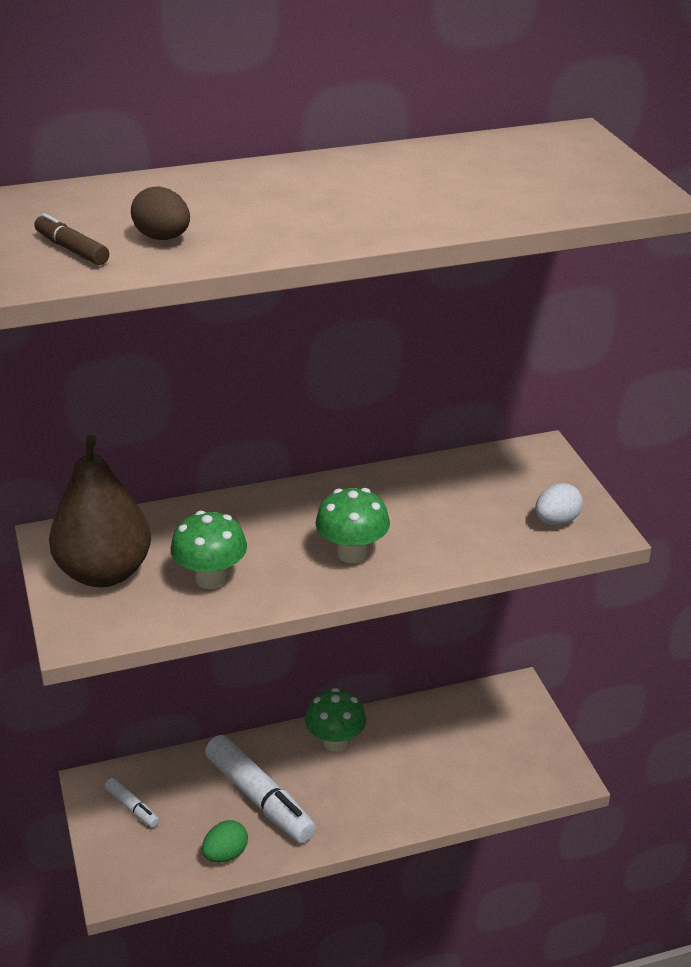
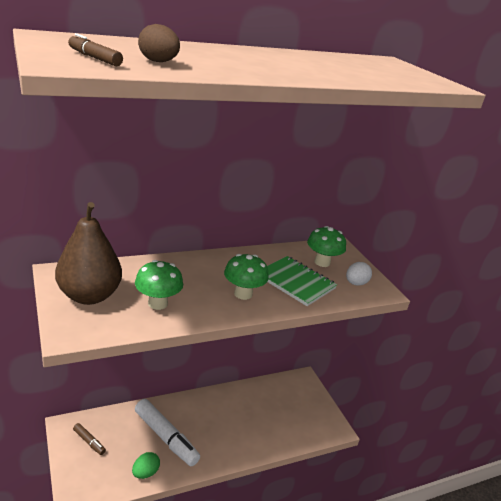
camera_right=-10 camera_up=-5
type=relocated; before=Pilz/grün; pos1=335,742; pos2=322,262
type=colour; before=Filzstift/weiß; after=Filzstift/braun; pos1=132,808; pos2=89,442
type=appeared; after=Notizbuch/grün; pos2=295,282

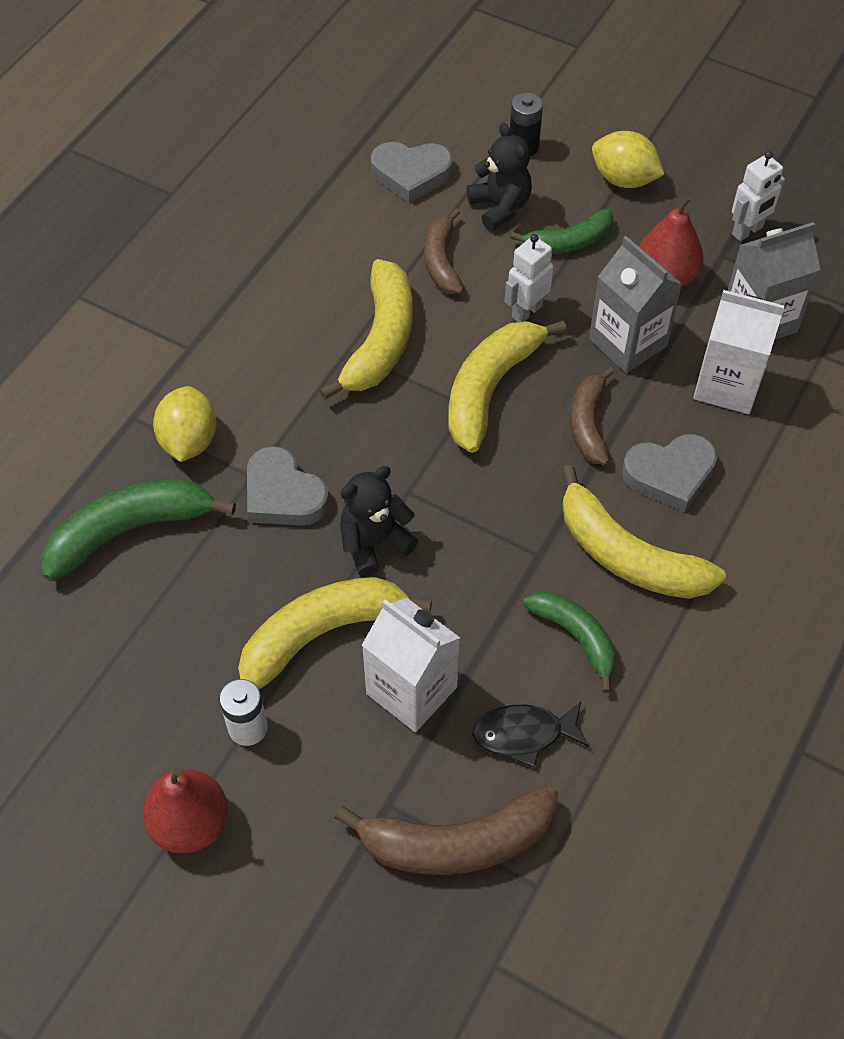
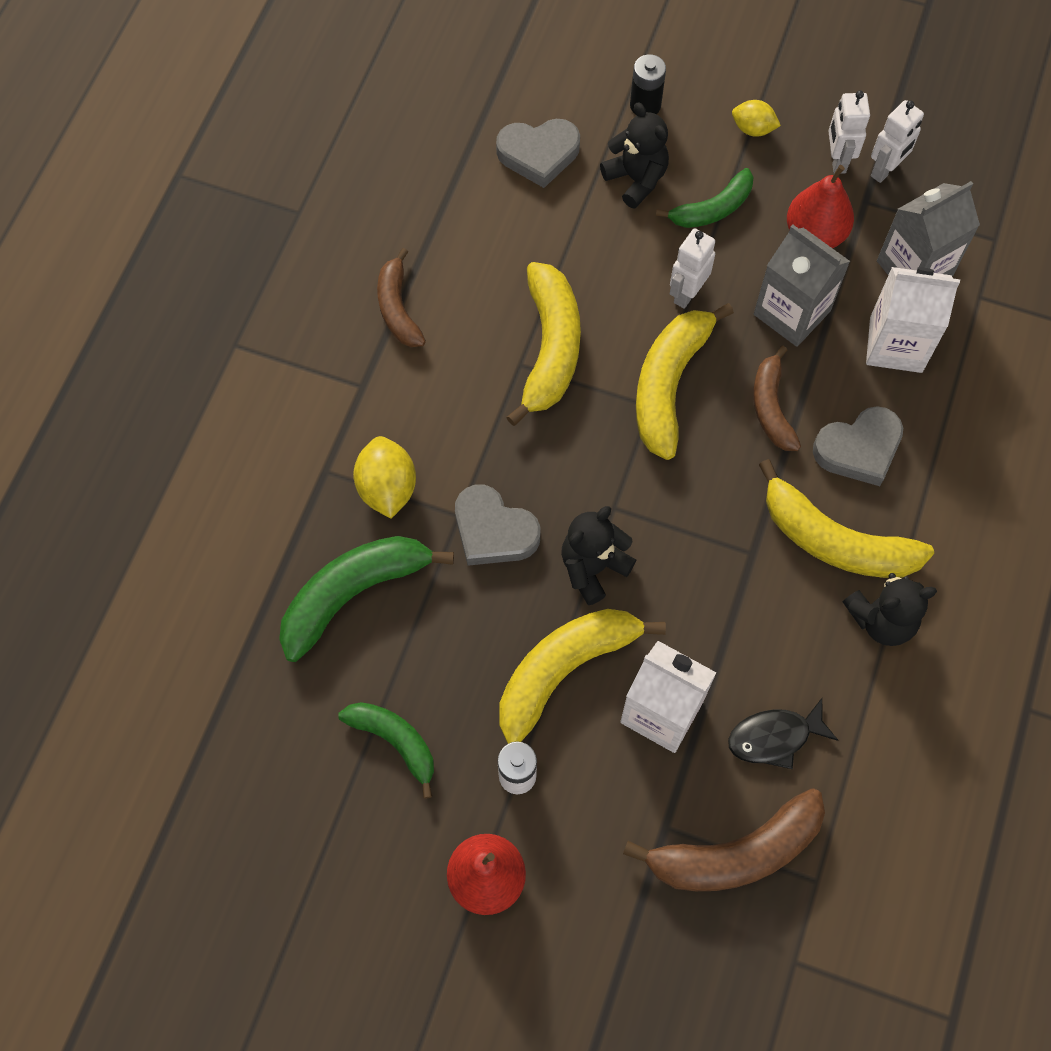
camera_right=-10 camera_up=10
type=size; before=Zitrone/gelb; pos1=623,179; pos2=753,129; scale=0.63
type=relocated; before=Banane/braun; pos1=442,261; pos2=398,308
type=relocated; before=Banane/grün; pos1=575,637; pos2=395,742
type=appeared; after=Roboter/weiß; pos2=837,160
type=appeared; after=Teddybär/schwarz; pos2=881,620

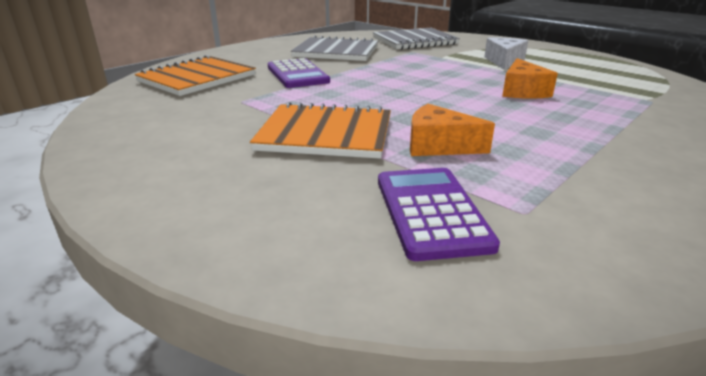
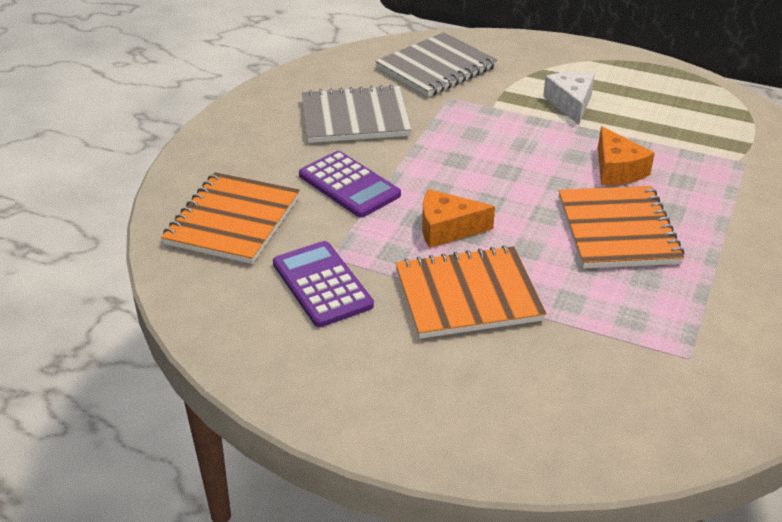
camera_right=-20 camera_up=10
type=relocated; before=Käse/orange; pos1=438,146; pos2=447,229
type=relocated; before=Taschenrechner/lila; pos1=431,212; pos2=322,284
type=appeared; after=Notizbuch/orange; pos2=617,230

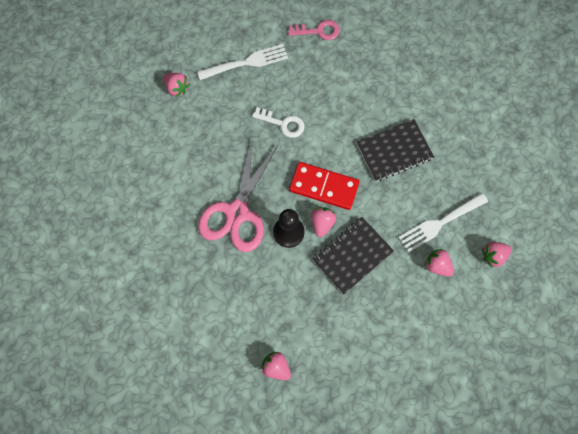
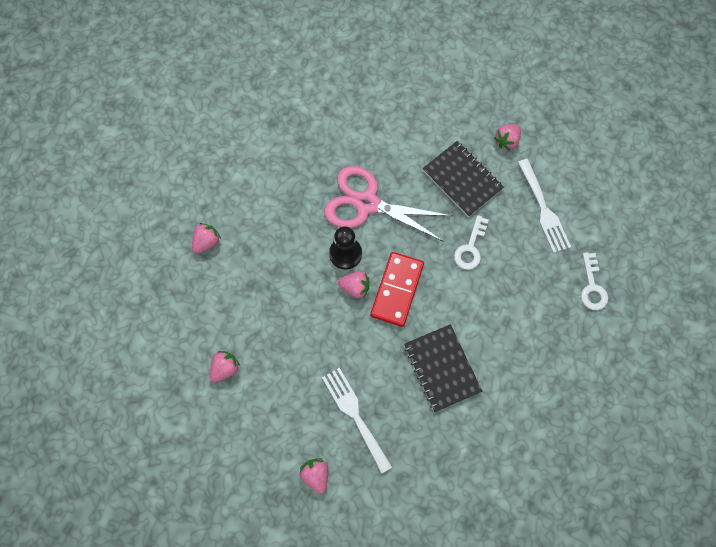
camera_right=90 camera_up=0
type=colour; before=Schlüssel/rosa; after=Schlüssel/weiß; pos1=318,31; pos2=592,287
type=relocated; before=Notizbuch/schwarz; pos1=352,256; pos2=462,179
type=relocated; before=Erdbeere/rosa; pos1=437,266; pos2=225,368

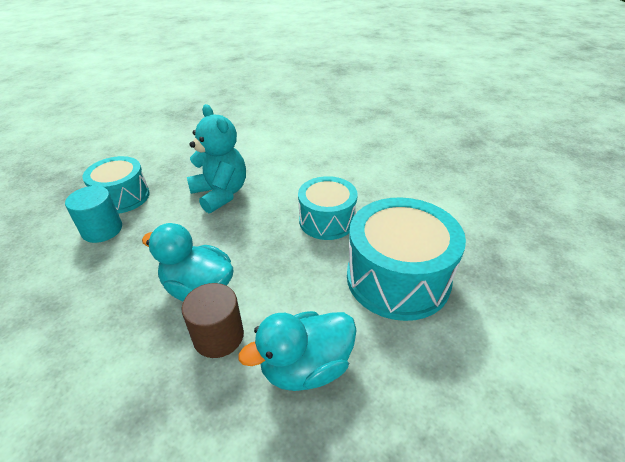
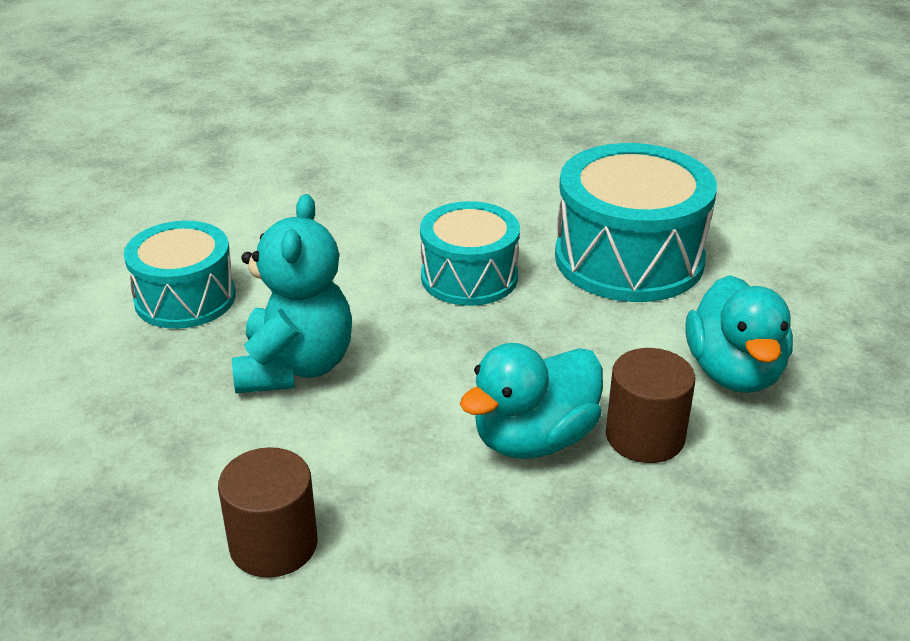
camera_right=-65 camera_up=-5
type=spun; before=Teddybär/türkis; pos1=221,194; pos2=295,367; turn=105
type=relocated; before=Trommel/türkis; pos1=122,197; pos2=185,298
type=colour; before=Vollzylinder/türkis; after=Vollzylinder/braun; pos1=102,230; pos2=273,544

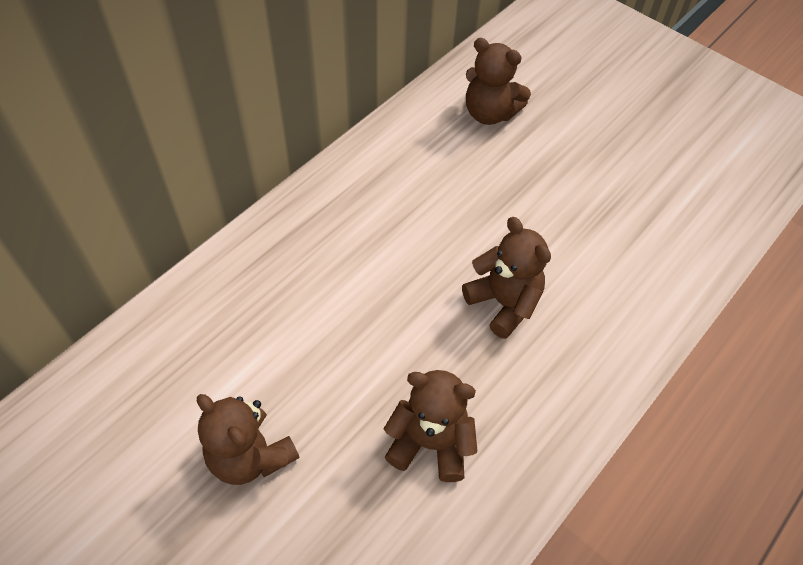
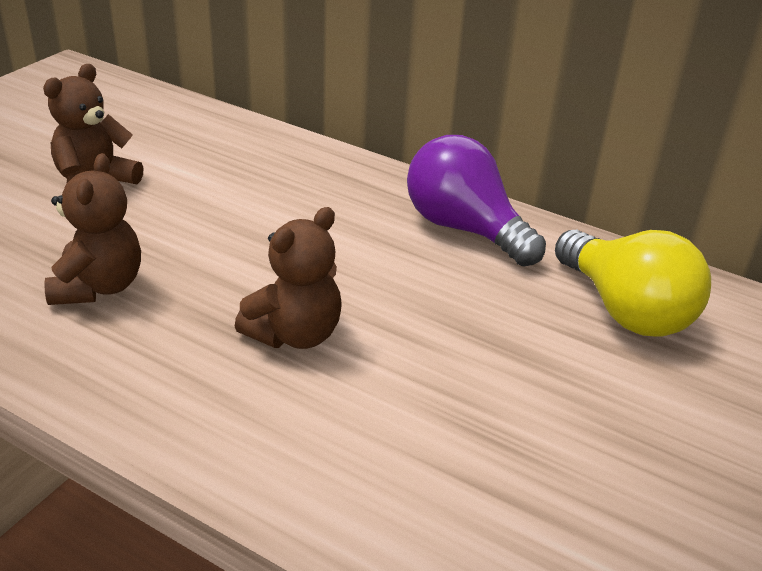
camera_right=80 camera_up=-20
type=exchanged; before=Teddybär/braun; after=Glühbirne/gelb; pos1=489,113; pos2=625,310
type=appeared; after=Glühbirne/lila; pos2=464,229

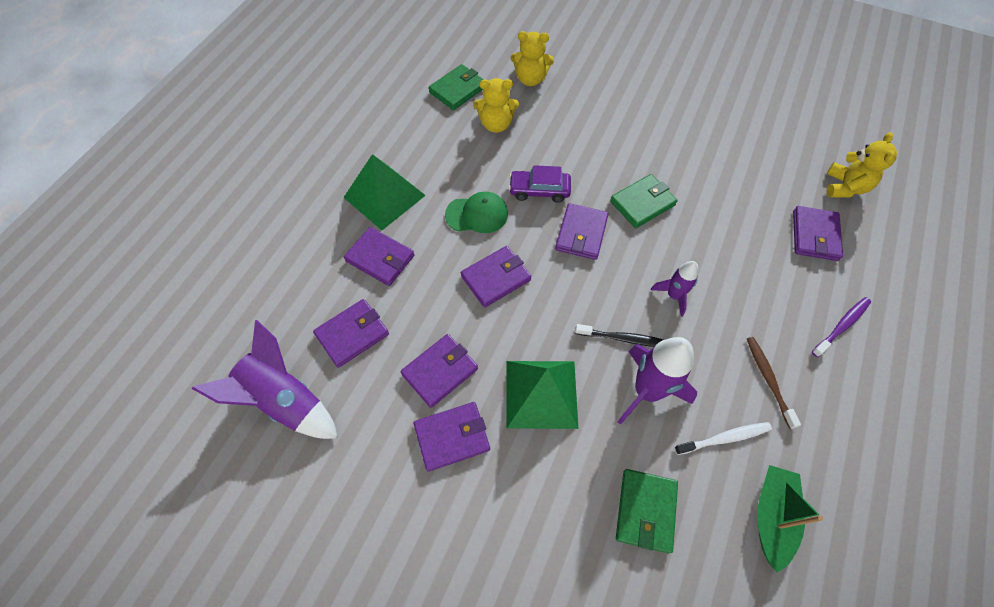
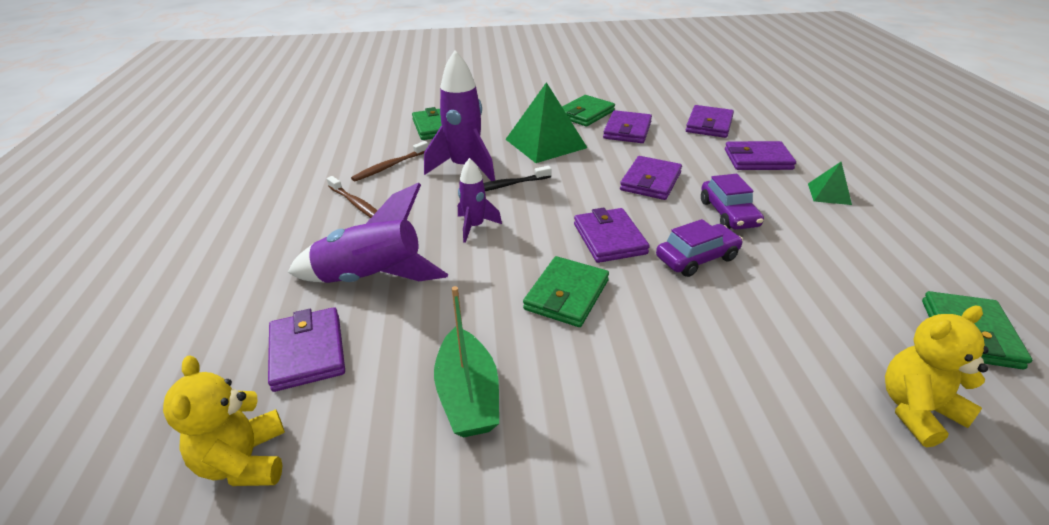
camera_right=150 camera_up=-25
type=missing; before=Teddybär/gelb; pos1=496,124
type=size; before=Pyramide/grün; pos1=384,196; pos2=829,194; scale=0.5
type=exchanged; before=Kappe/grün; after=Auto/lila; pos1=477,214; pos2=728,214
type=missing; before=Zahnbürste/lila; pos1=842,326
type=relocated; before=Rakete/lila; pos1=285,400; pos2=372,279
type=colour; before=Geldbörse/lila; after=Geldbörse/grün; pos1=452,437; pos2=585,114
type=colour; before=Zahnbürste/weiß; after=Zahnbürste/braun; pos1=724,438; pos2=390,166
type=relocated; before=Boot/grün; pos1=771,516; pos2=468,395

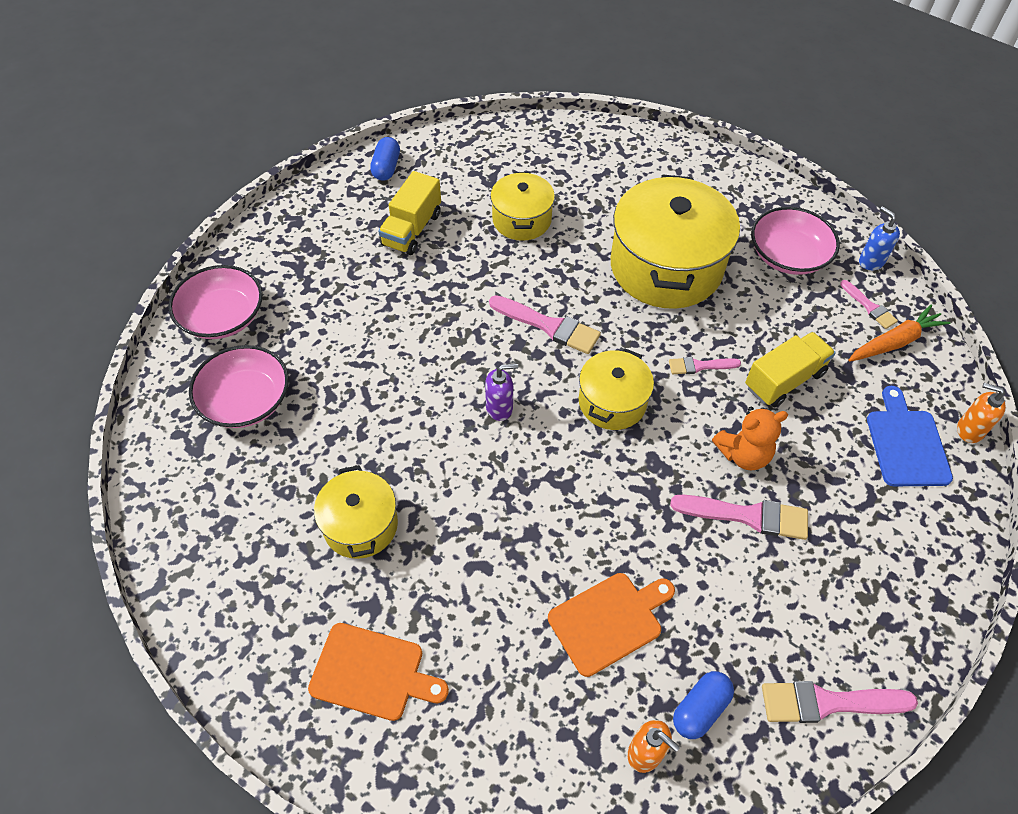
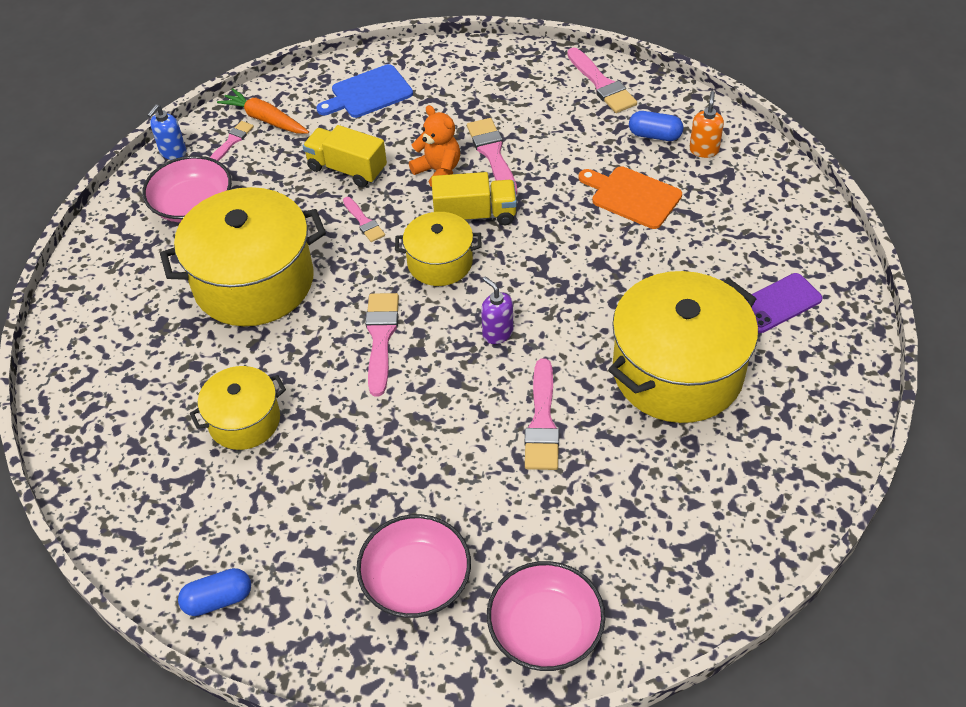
camera_right=-115 camera_up=-5
type=relocated; before=Lastwagen/gelb; pos1=412,229; pos2=475,215
type=relocated; before=Schüssel/rosa; pos1=246,400; pos2=416,579
type=missing; before=Seifenspender/orange; pos1=969,430
type=size; before=Kochtopf/gelb; pos1=360,525; pos2=677,372; scale=1.83
type=exchanged; before=Schneidebrett/orange; after=Handy/lila; pos1=372,672; pos2=778,303
type=appeared; after=Pinsel/rosa; pos2=542,422

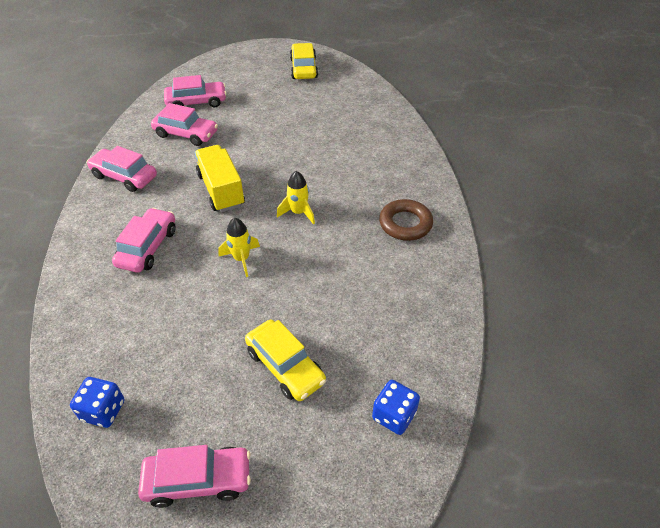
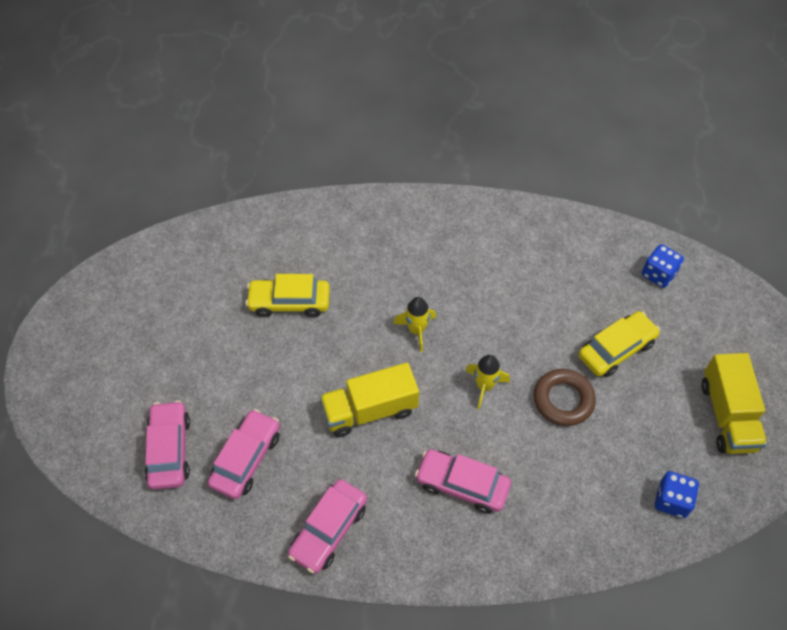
camera_right=-85 camera_up=10
type=relocated; before=Auto/gelb; pos1=303,68; pos2=289,302
type=relocated; before=Ring/braun; pos1=405,224; pos2=563,400
type=exchanged; before=Auto/rosa; after=Lastwagen/gelb; pos1=198,480; pos2=727,415

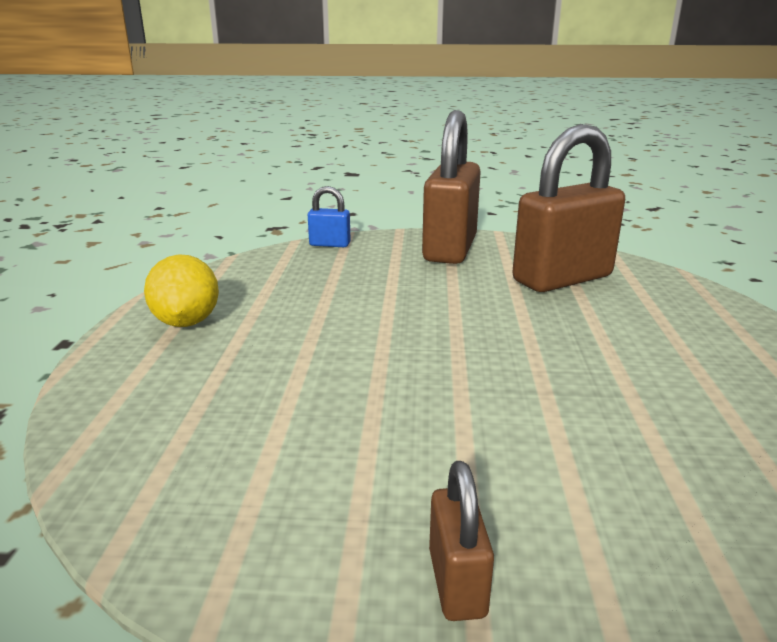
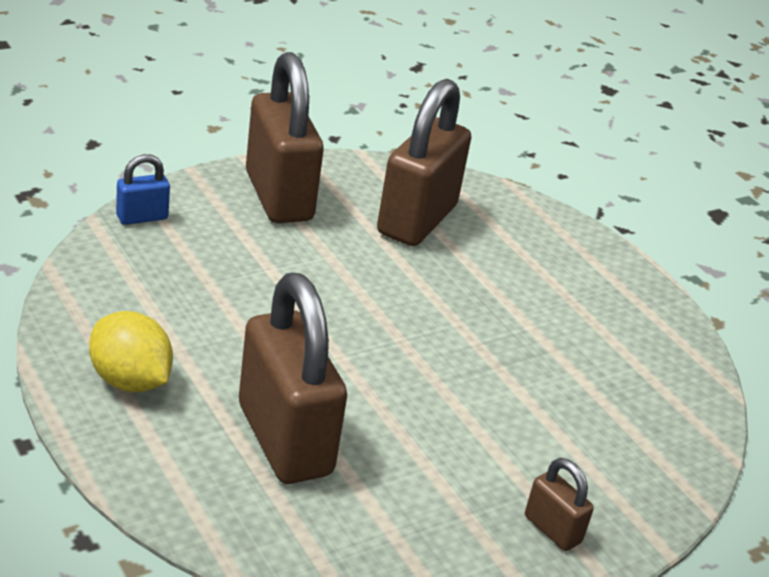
camera_right=-40 camera_up=10
type=appeared; after=Vorhängeschloss/braun; pos2=284,439

